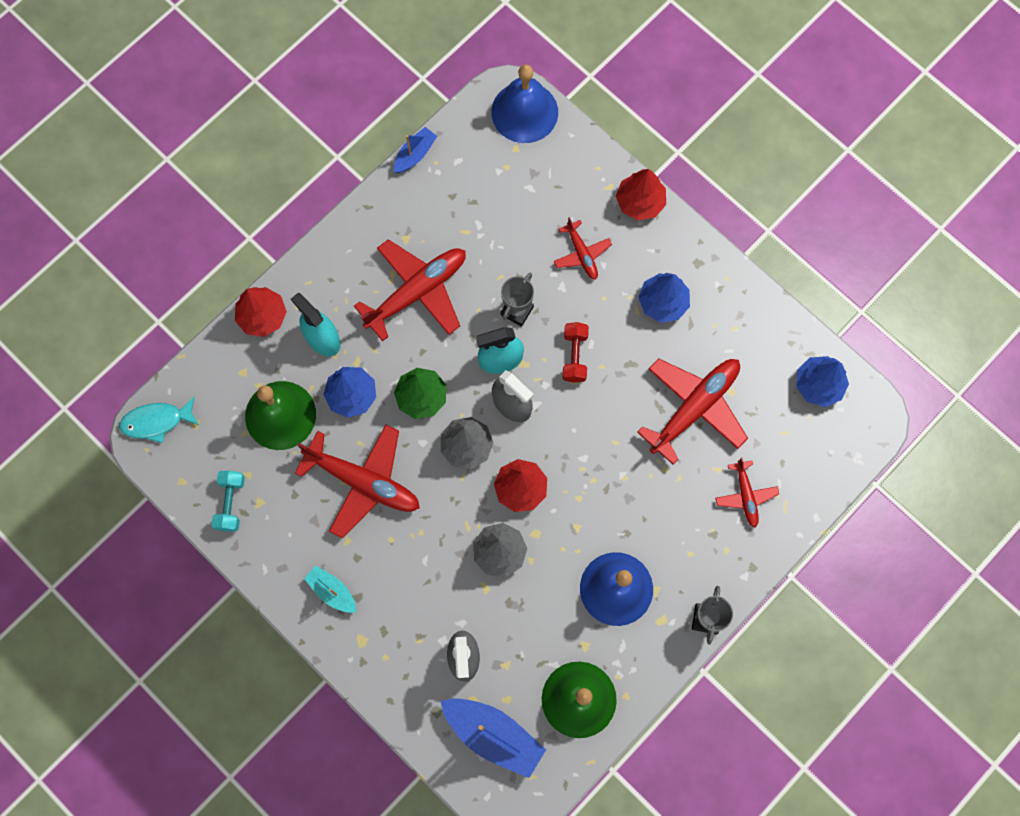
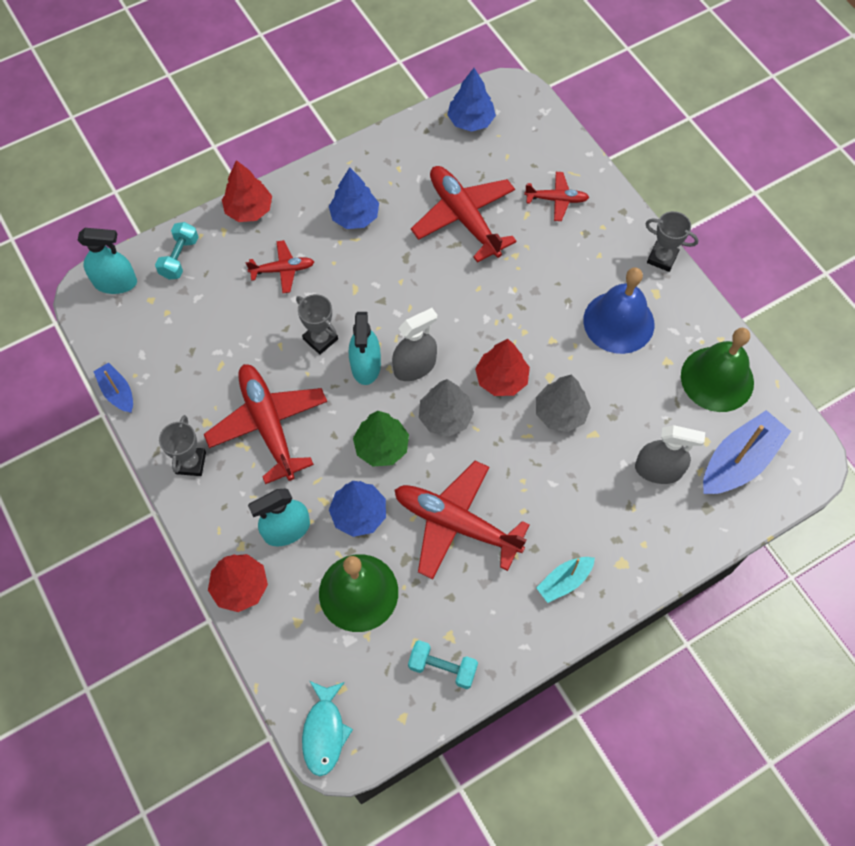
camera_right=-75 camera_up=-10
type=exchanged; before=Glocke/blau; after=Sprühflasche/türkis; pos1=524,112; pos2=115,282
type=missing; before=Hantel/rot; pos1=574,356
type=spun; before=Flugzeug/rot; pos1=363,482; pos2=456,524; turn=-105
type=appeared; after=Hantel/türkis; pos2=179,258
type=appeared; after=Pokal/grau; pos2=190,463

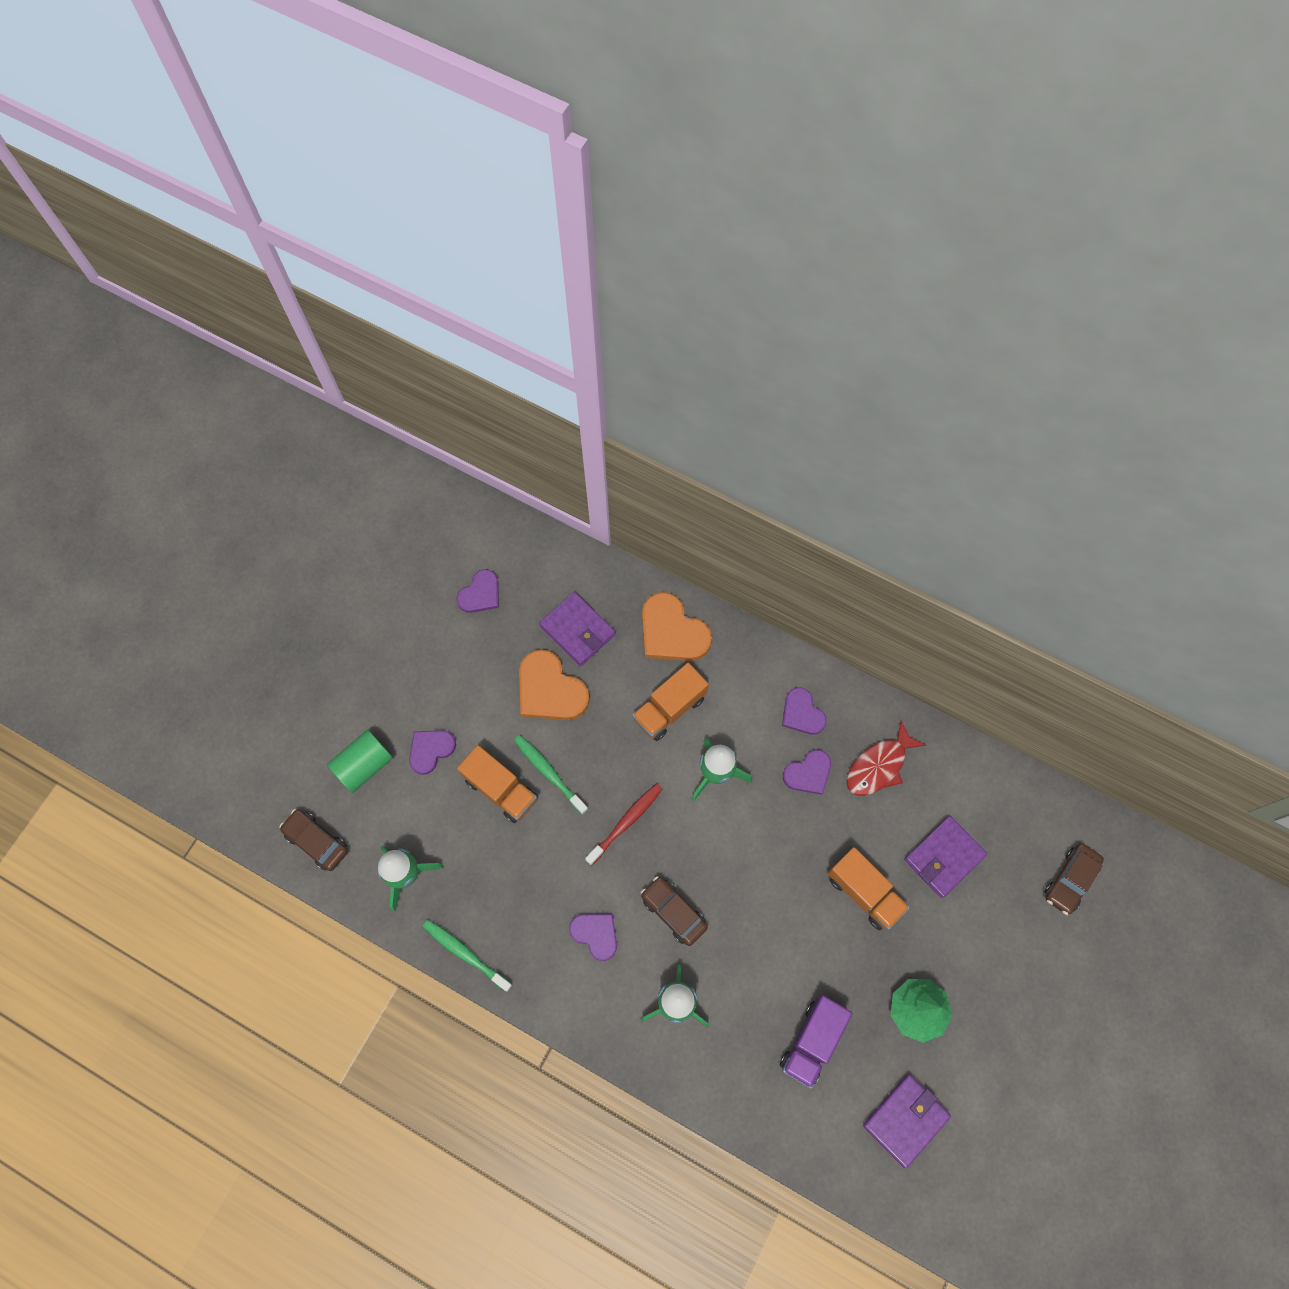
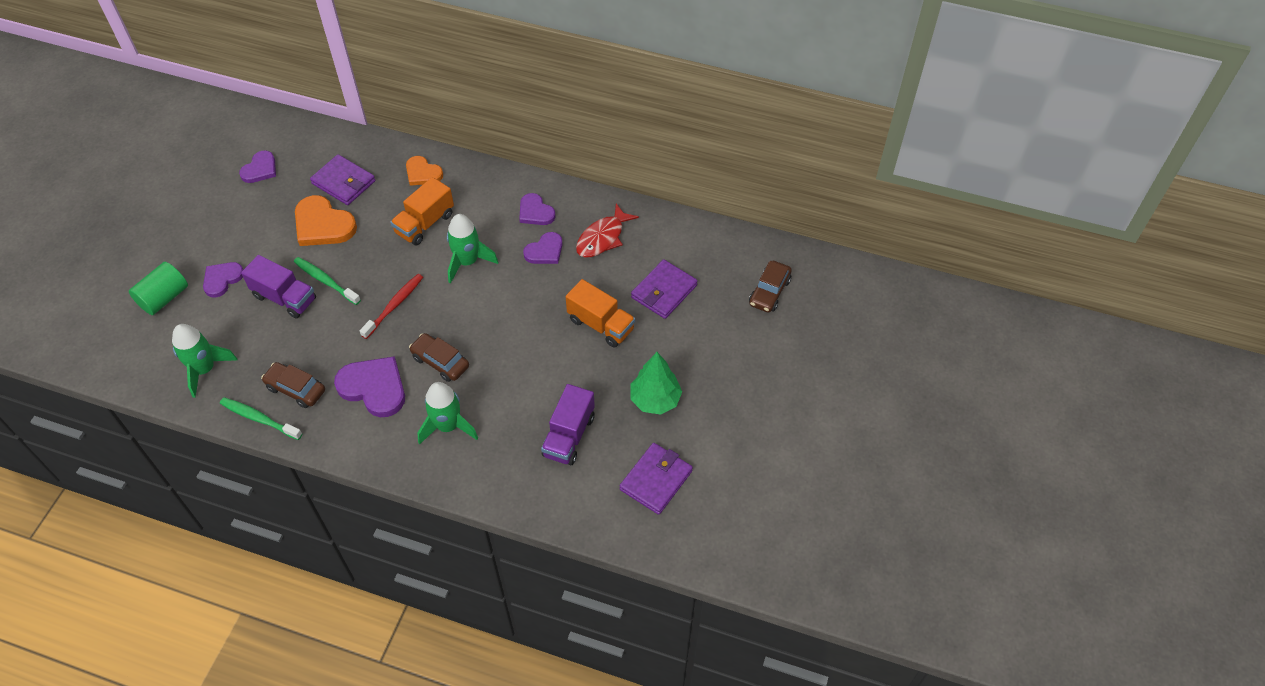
camera_right=-10 camera_up=-15
type=size; before=Herz/orange; pos1=672,631; pos2=423,173; scale=0.62
type=colour; before=Lastwagen/orange; after=Lastwagen/lila; pos1=501,789; pos2=284,298
type=relocated; before=Auto/braun; pos1=317,841; pos2=296,389
type=size; before=Herz/lila; pos1=595,934; pos2=374,387; scale=1.61

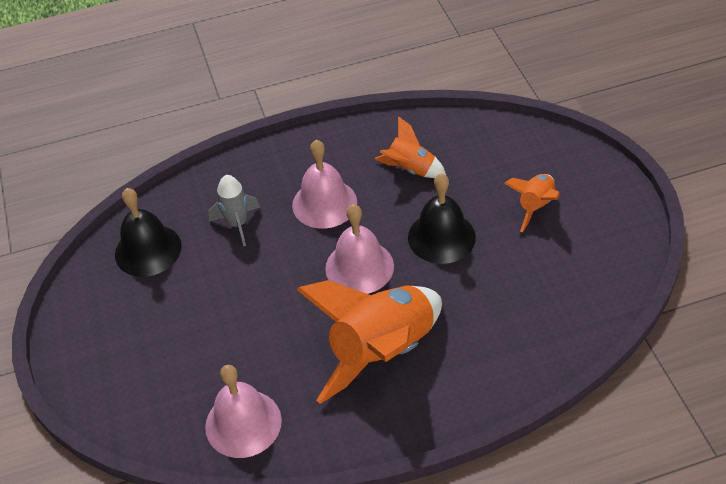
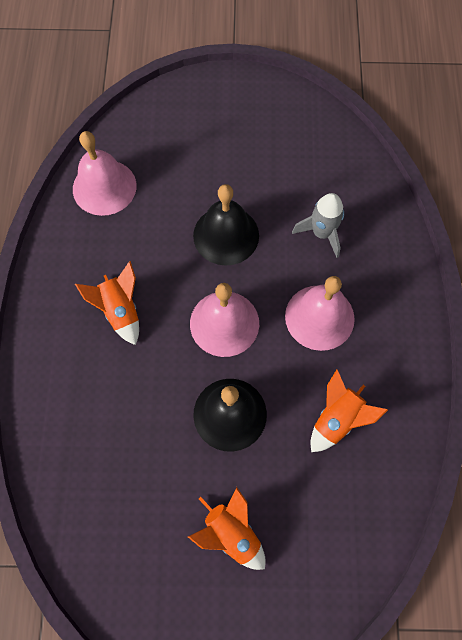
camera_right=105 camera_up=20
type=relocated; before=Glocke/schwarz; pos1=148,250; pos2=226,235
type=size; before=Rakete/orange; pos1=382,352; pos2=120,311; scale=0.51

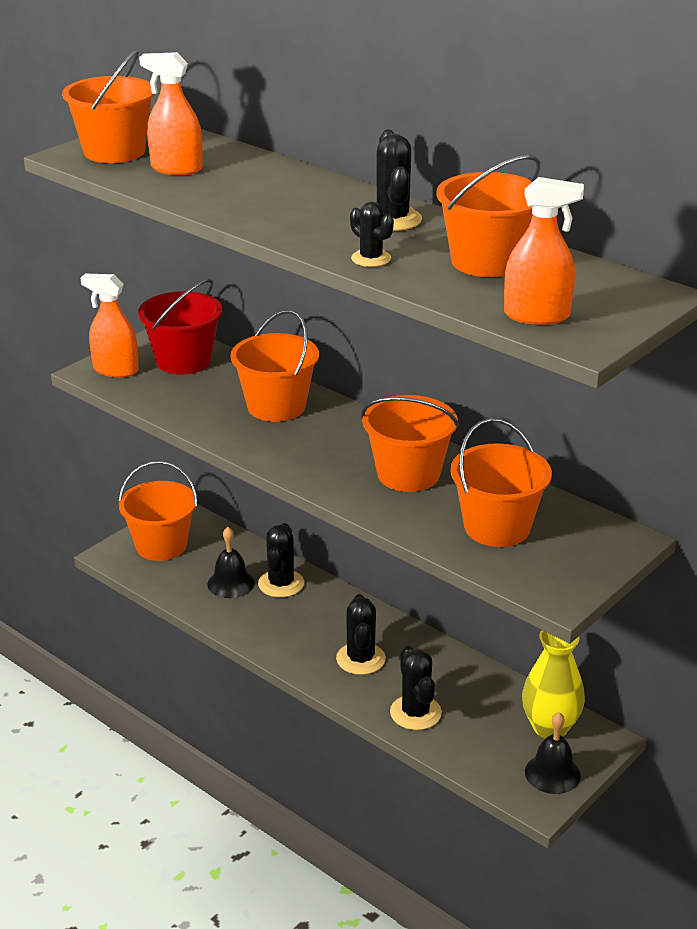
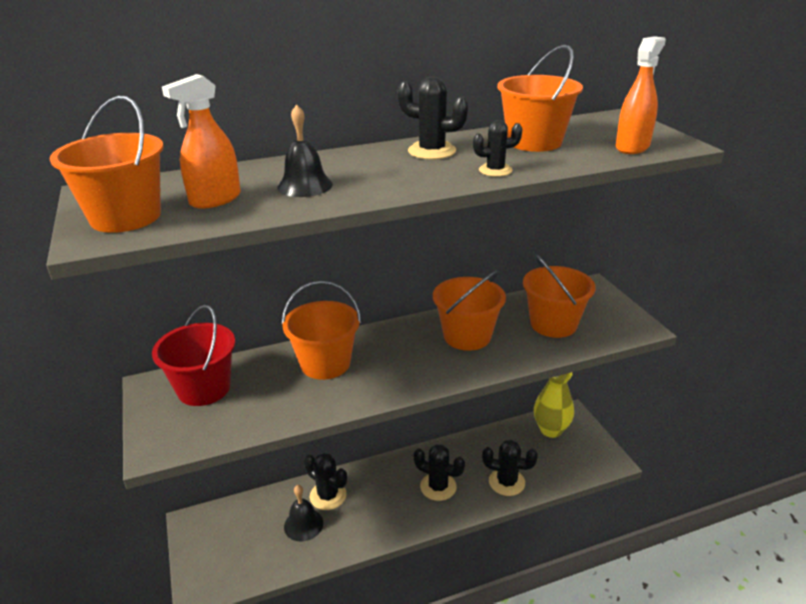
camera_right=-60 camera_up=0
type=missing; before=Sprühflasche/orange; pos1=115,370
type=missing; before=Eimer/orange; pos1=161,545
type=relocated; before=Glocke/schwarz; pos1=552,773; pos2=305,185

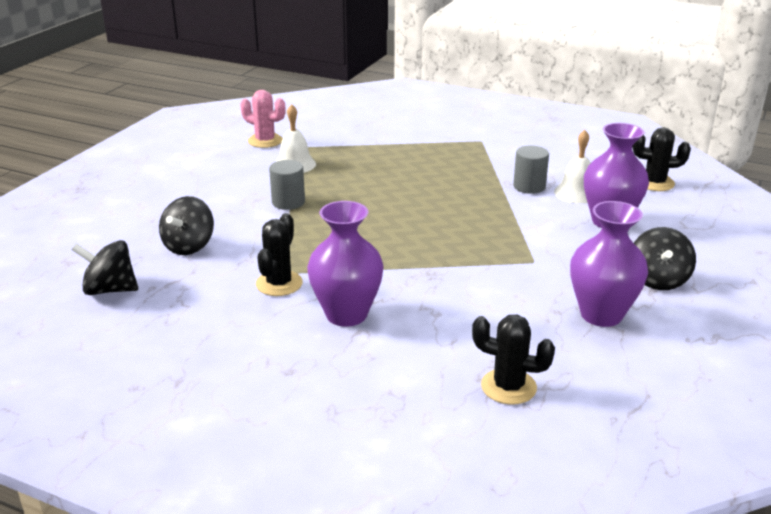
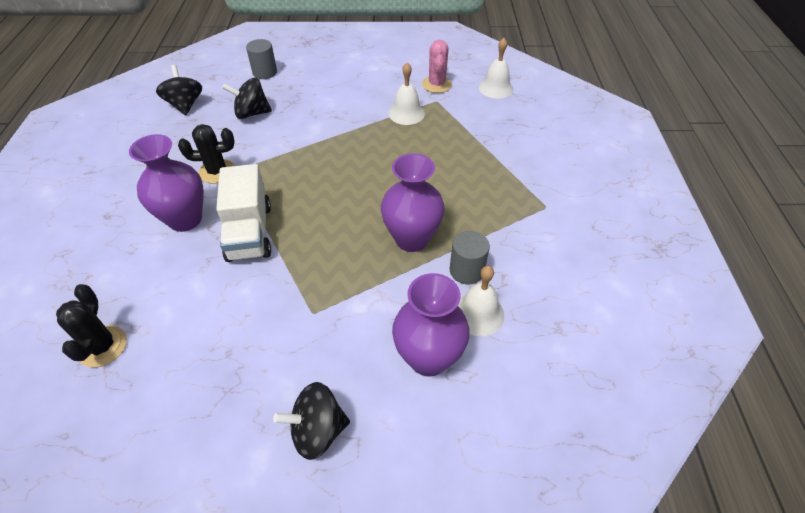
camera_right=65 camera_up=20
type=missing; before=Kaktus/schwarz; pos1=654,183
type=relocated; before=Vollzylinder/grau; pos1=288,202; pos2=265,72
type=relocated; before=Vase/lila; pos1=601,314; pos2=411,239
type=appeared; after=Glocke/weiß; pos2=495,88
type=appeared; after=Lastwagen/weiß; pos2=249,232

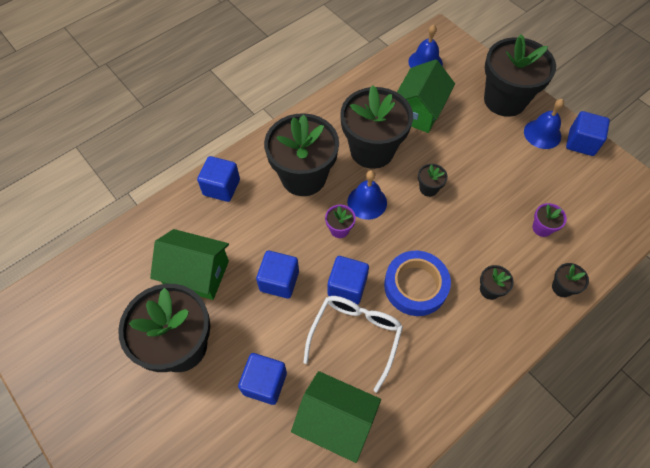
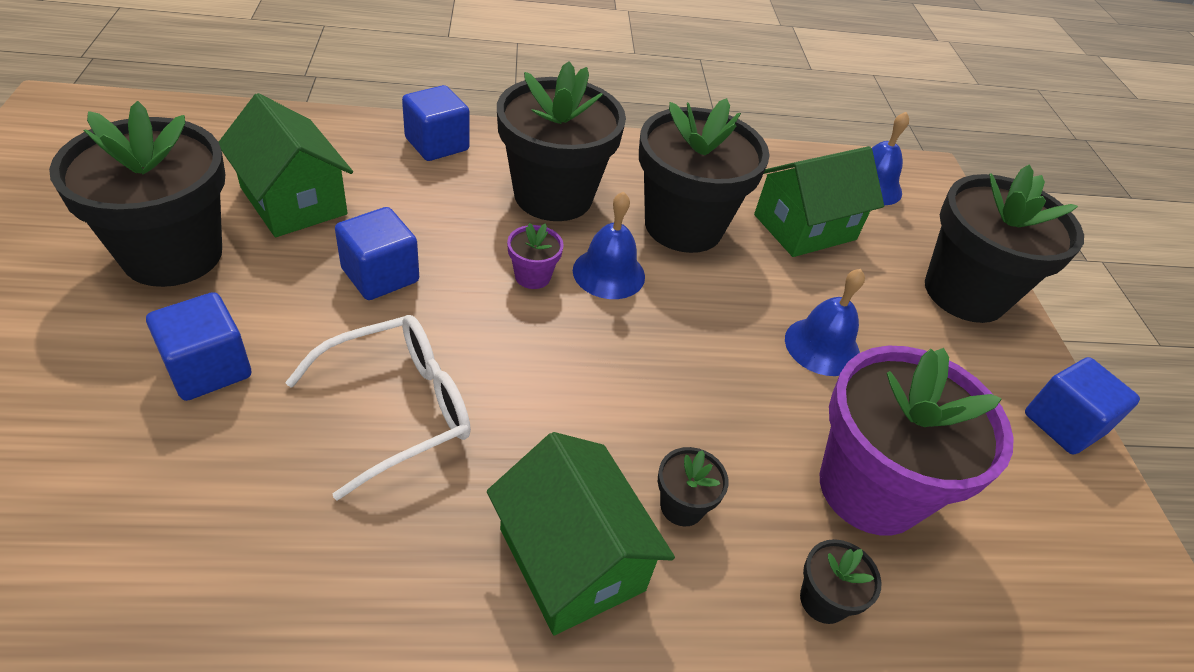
camera_right=30 camera_up=-15
type=relocated; before=Glocke/blau; pos1=542,134; pos2=822,346
type=missing; before=Blumentopf/schwarz; pos1=428,188
type=size; before=Blumentopf/lila; pos1=542,228; pos2=870,488; scale=2.44
type=missing; before=Klebeband/blau; pos1=415,286
type=missing; before=Kubus/blau; pos1=347,286
type=relocated; before=Haus/grün; pos1=335,421; pos2=571,559

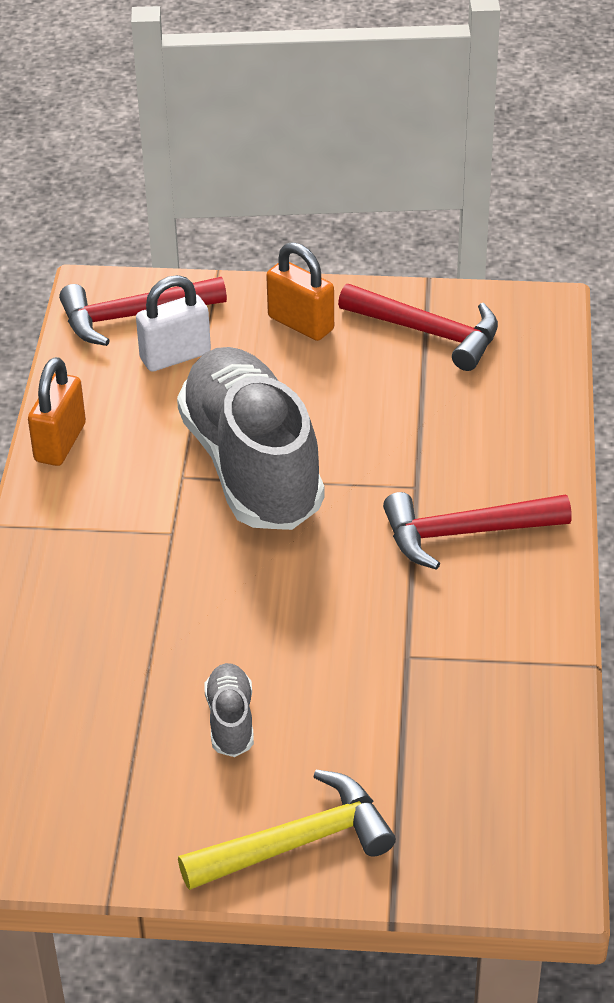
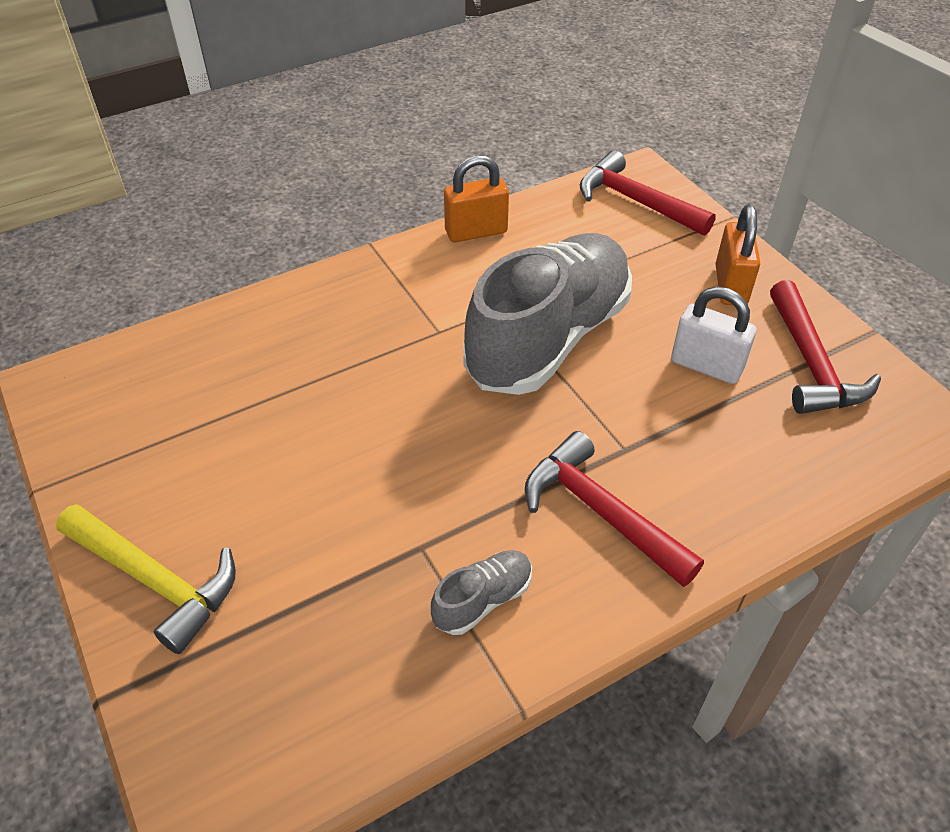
camera_right=55 camera_up=5
type=relocated; before=Vorhängeschloss/weiß; pos1=175,356; pos2=706,366
type=relocated; before=Schuh/grau; pos1=230,720; pos2=483,600

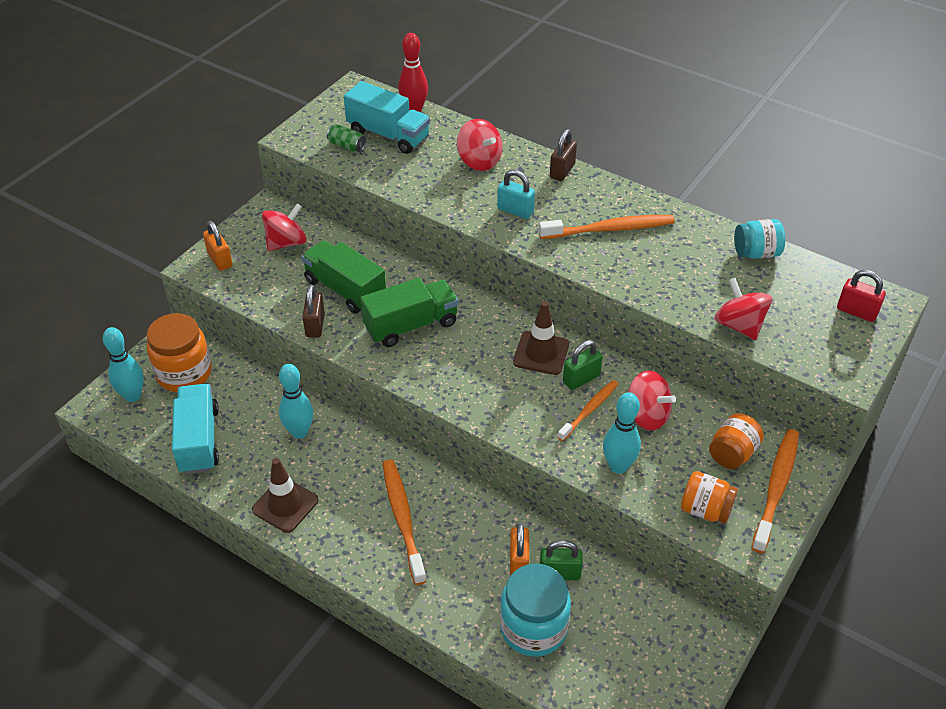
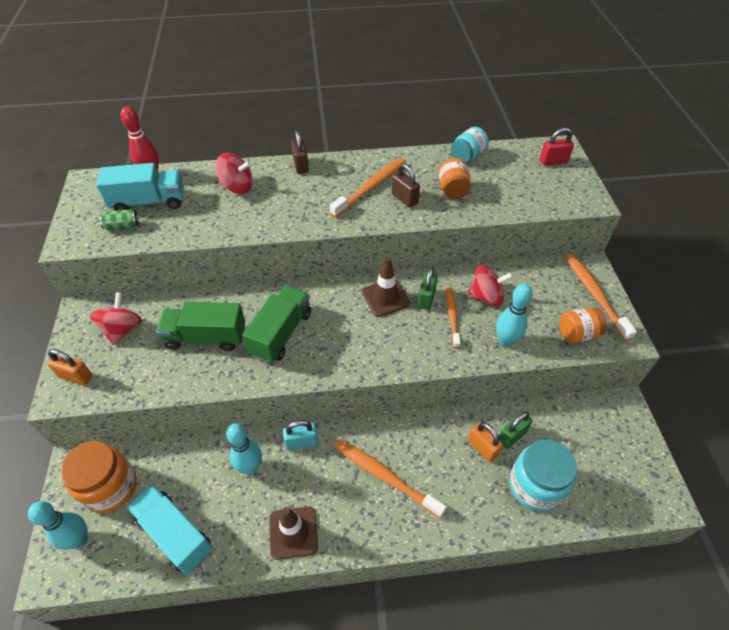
camera_right=-40 camera_up=5
type=relocated; before=Vorhängeschloss/türkis; pos1=515,210; pos2=302,442
type=missing; before=Kreisel/rot; pos1=739,325
type=relocated; before=Vorhängeschloss/braun; pos1=315,325; pos2=404,199
type=relocated; before=Einmachglas/orange; pos1=732,453; pos2=452,190

